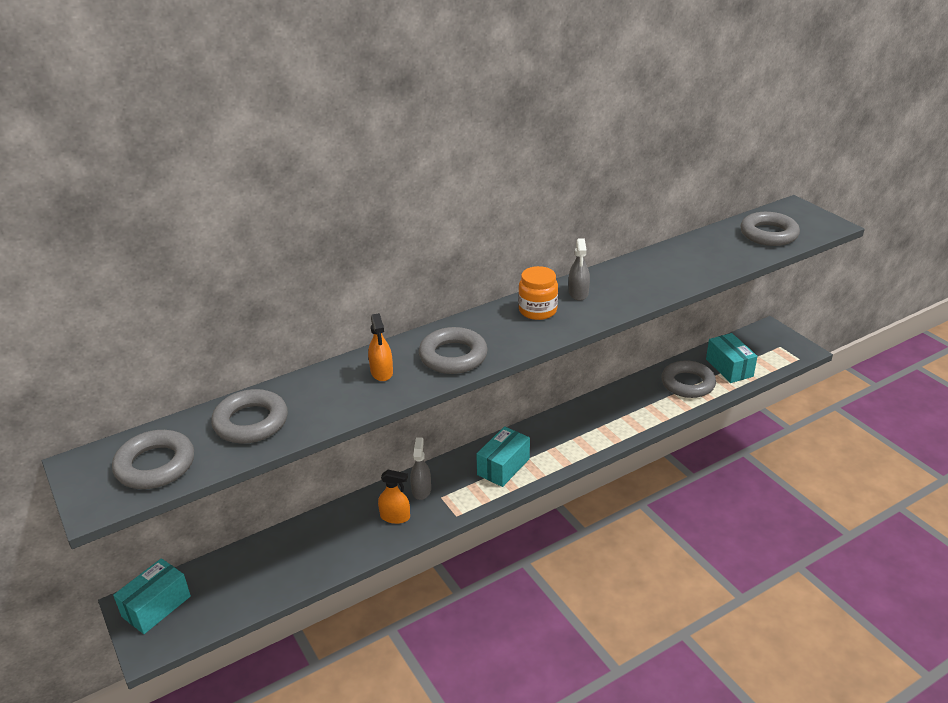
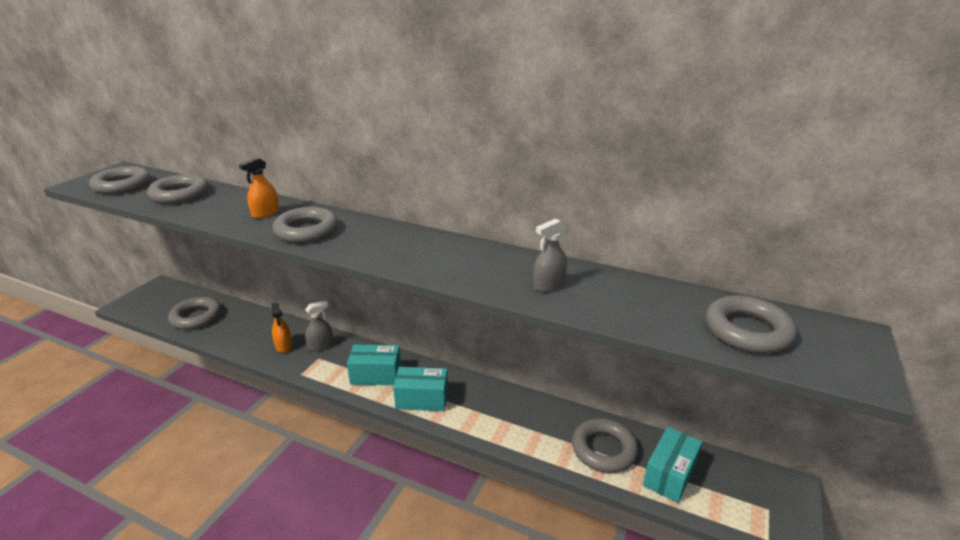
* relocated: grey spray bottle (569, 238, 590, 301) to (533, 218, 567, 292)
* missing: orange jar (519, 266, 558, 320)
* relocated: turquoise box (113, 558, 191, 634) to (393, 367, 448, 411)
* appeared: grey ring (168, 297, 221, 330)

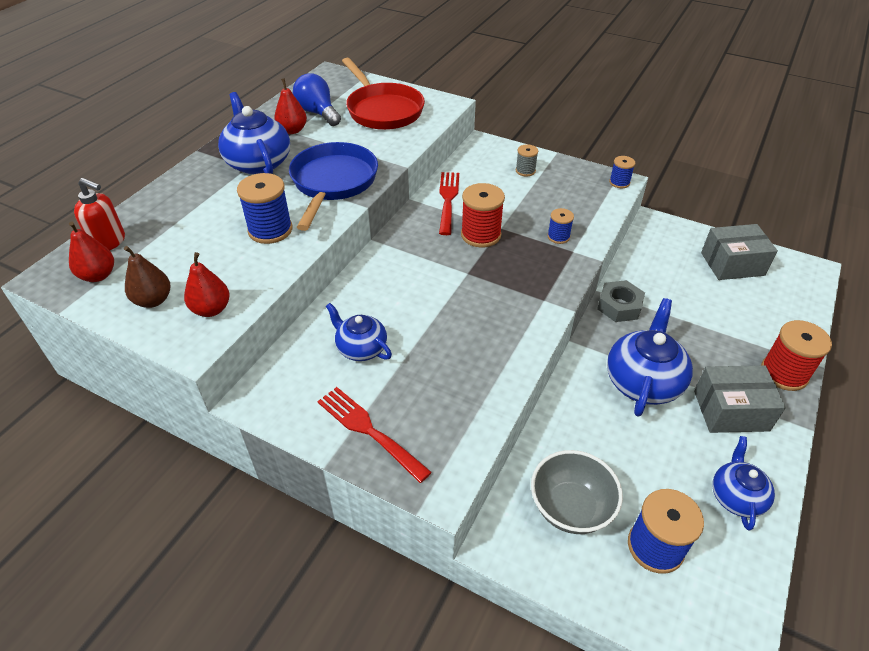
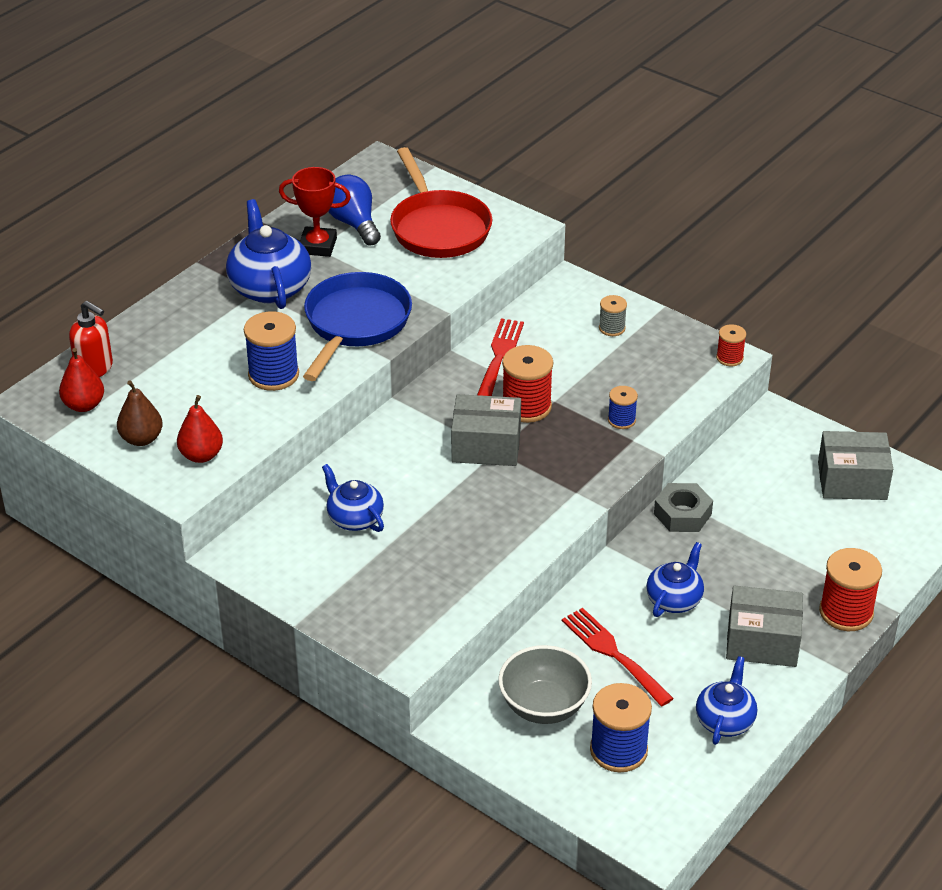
* exchanged: red pear (274, 78, 307, 134) to red trophy (279, 167, 351, 257)
* colour: blue spool (609, 156, 635, 188) to red spool (716, 324, 746, 366)
* size: blue teapot (607, 298, 693, 417) = (646, 542, 704, 617) x0.61
* relocated: red fork (317, 387, 432, 483) to (562, 608, 674, 706)
* appeared: grey box (451, 394, 521, 466)

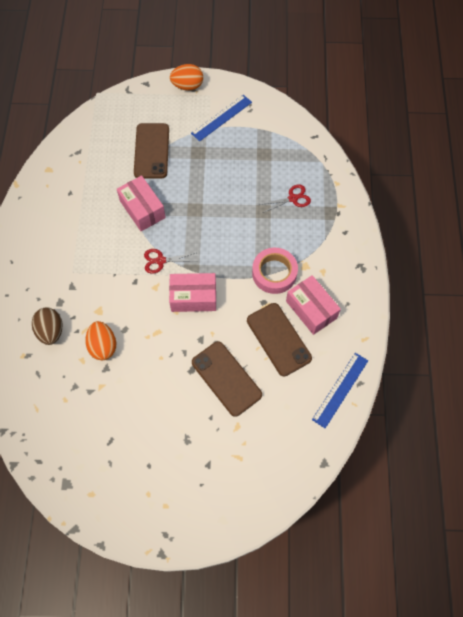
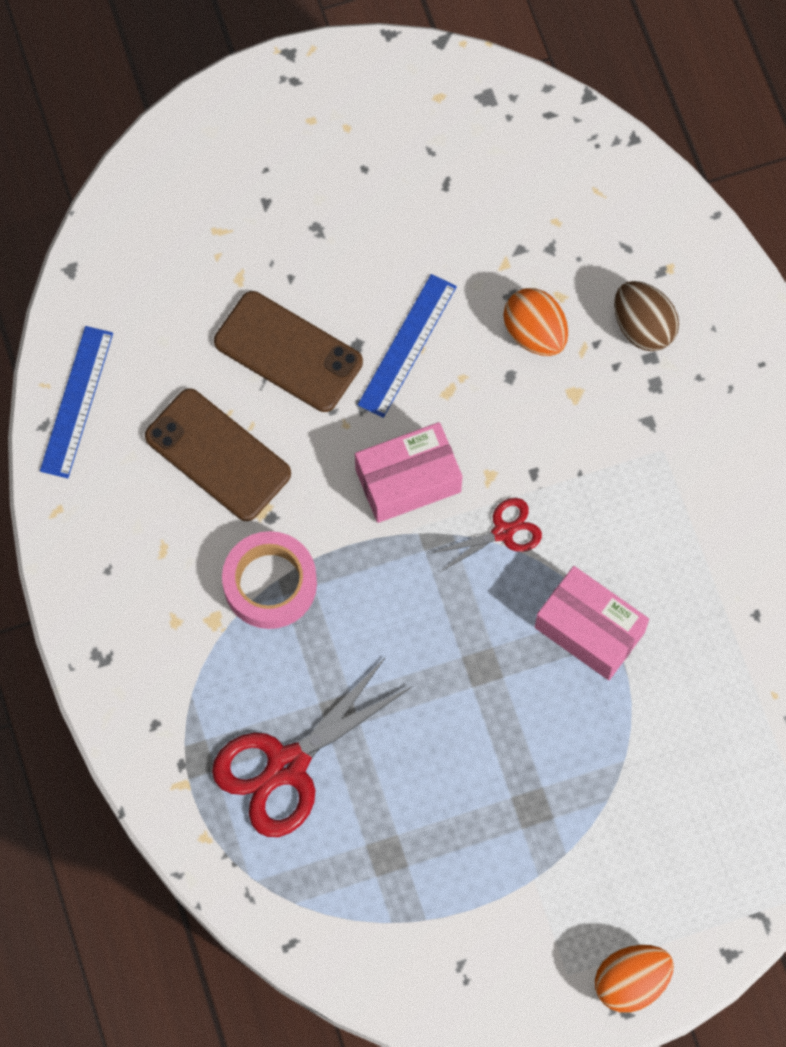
* relocated: blue ruler (191, 95, 252, 141) to (358, 274, 457, 418)
* missing: brown phone (134, 123, 169, 178)
* size: red scissors (259, 184, 311, 213) = (212, 657, 413, 837) x1.89
* missing: pink box (286, 275, 341, 335)

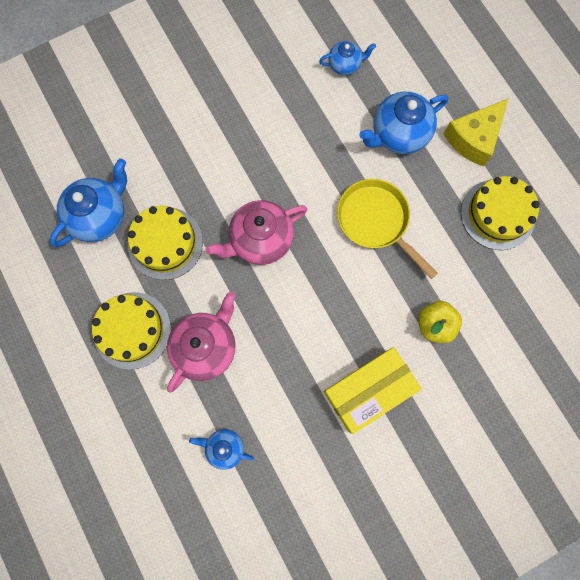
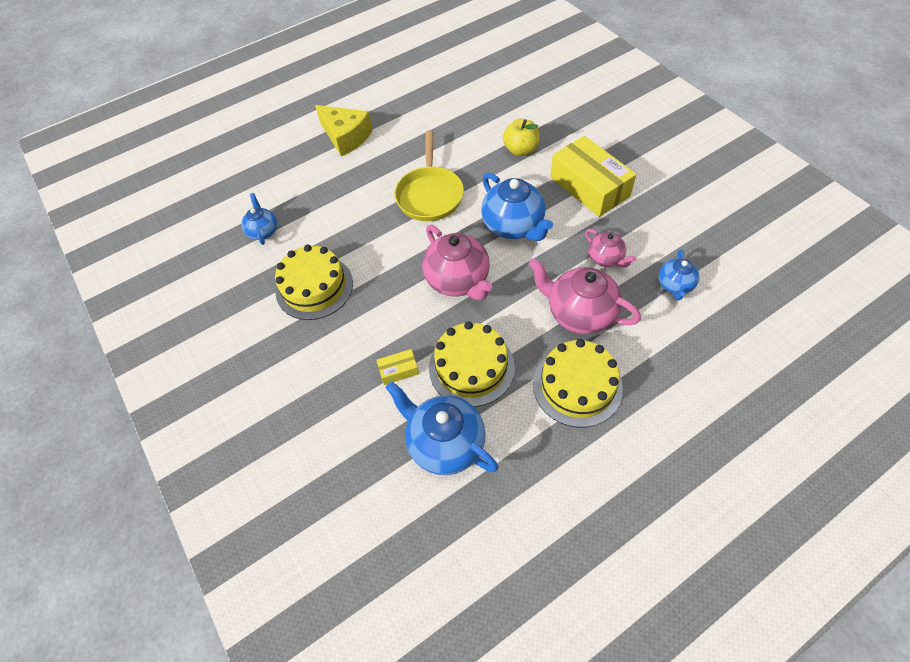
* relocated: blue teapot (359, 92, 448, 154) to (481, 172, 553, 241)
* relocated: yellow cake (461, 176, 540, 250) to (275, 245, 353, 320)
* spun: yellow pan (337, 179, 438, 279) = (394, 130, 464, 221) 45 degrees counterclockwise
* appeared: pink teapot (585, 229, 636, 267)
* appeared: yellow box (376, 349, 419, 385)

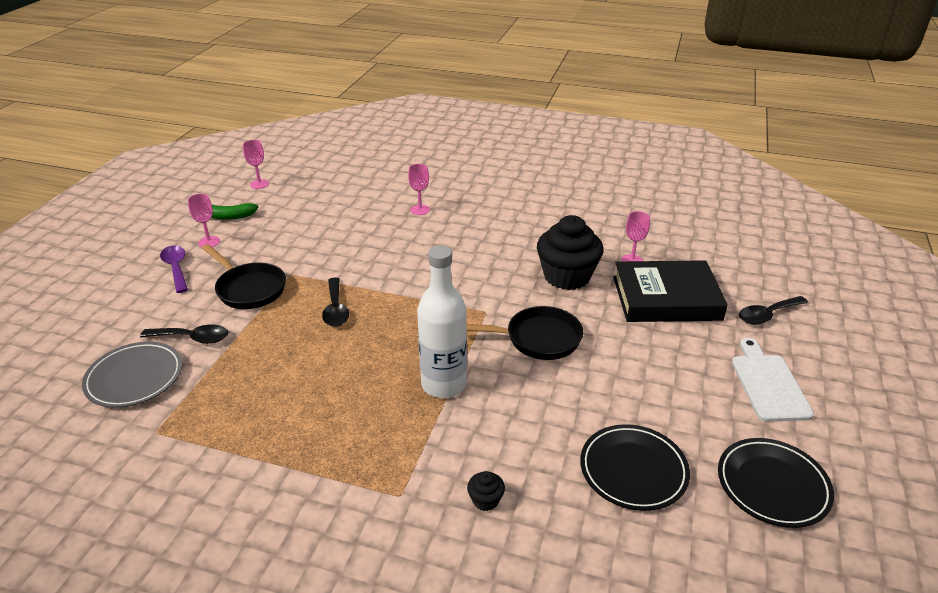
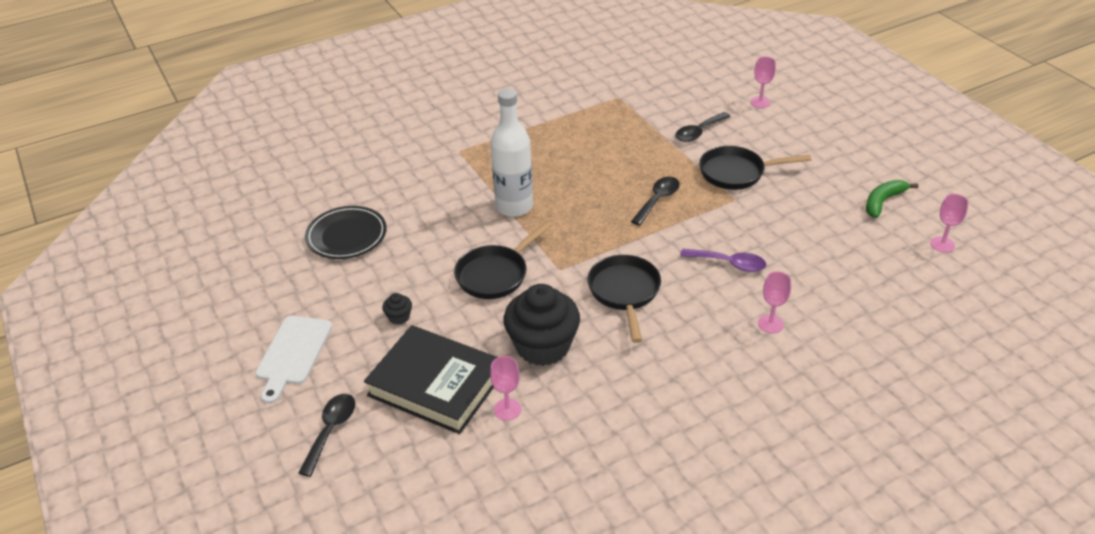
* relocated: pink goblet (188, 194, 220, 247) to (751, 57, 776, 108)
* relocated: purple spoon (160, 245, 188, 293) to (680, 249, 766, 272)
* spun: black book (613, 260, 728, 322) = (364, 325, 498, 434) 75 degrees clockwise
* spun: black spoon (322, 277, 349, 327) = (631, 177, 680, 226) 90 degrees clockwise
* spun: white cutting board (732, 338, 814, 422) = (255, 316, 332, 404) 60 degrees clockwise
* missing: grey plate (82, 342, 182, 408)
* missing: black plate (718, 438, 834, 528)
* relocated: black cupcake (467, 471, 505, 511) to (382, 293, 412, 325)
* appeared: black pan (588, 255, 661, 343)

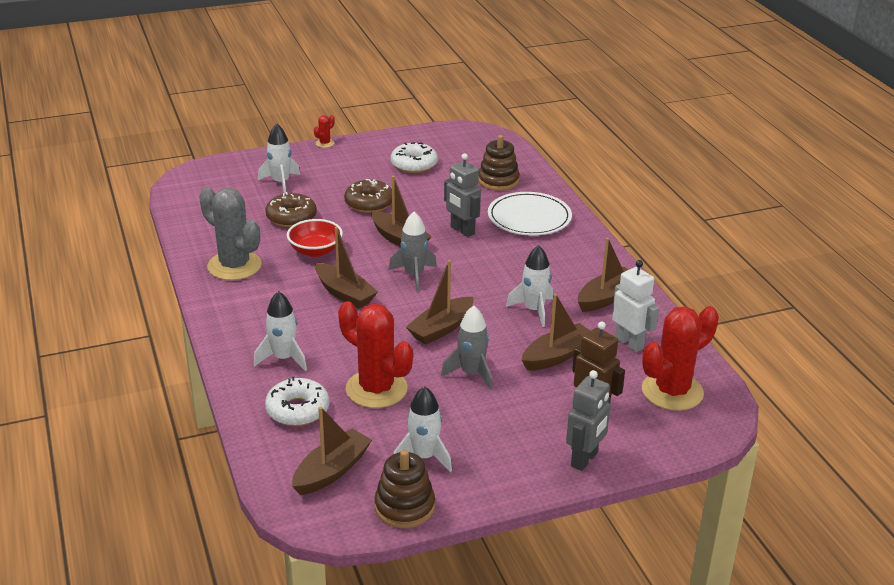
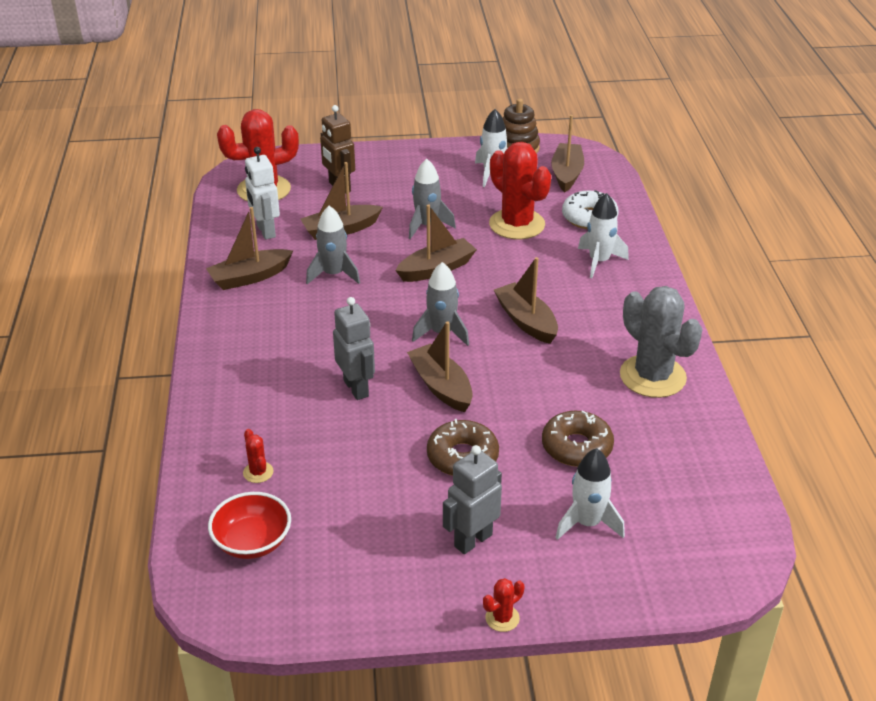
* exchanged: brown stacking toy (478, 135, 520, 191) to red cactus (243, 429, 273, 483)
* missing: white donut (391, 142, 438, 173)
* missing: white plate (488, 192, 572, 236)
* relocated: red bowl (287, 219, 343, 257) to (208, 492, 291, 559)
* colour: white rocket (506, 245, 554, 327) to grey rocket (306, 206, 360, 284)
* relocated: grey robot (566, 370, 610, 471) to (443, 445, 502, 554)
* spun: brown boat (292, 406, 372, 495) = (551, 115, 584, 192) 135 degrees clockwise

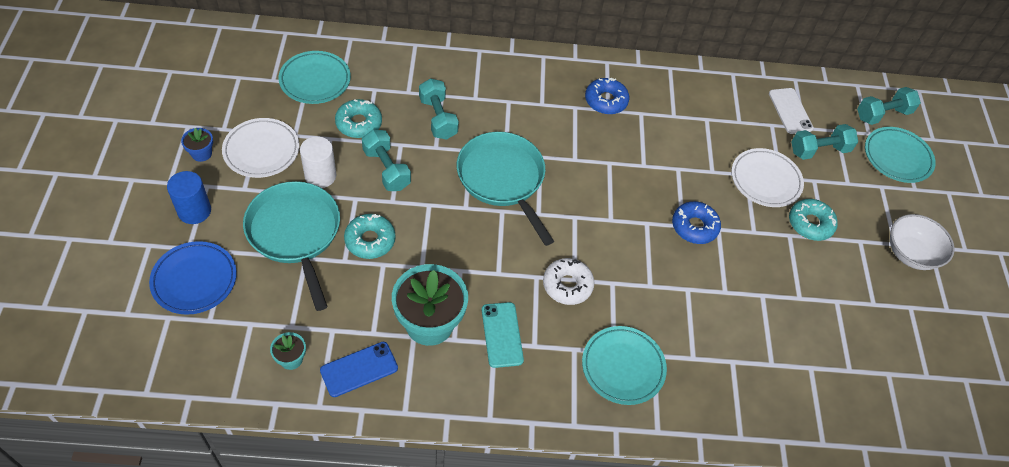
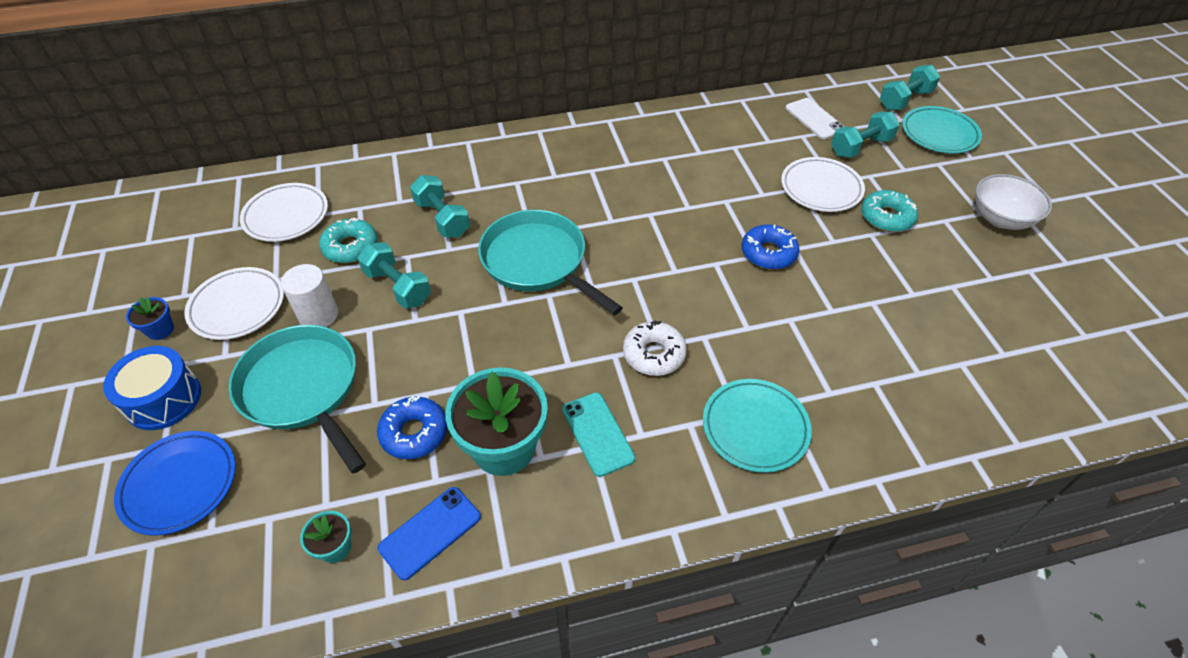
* colour: turquoise plate (279, 51, 351, 104) to white plate (240, 183, 328, 242)
* relocated: blue donut (585, 78, 629, 114) to (377, 396, 447, 459)
* exchanged: blue cylinder (167, 171, 211, 224) to blue drum (103, 346, 201, 430)
* missing: turquoise donut (344, 214, 396, 259)

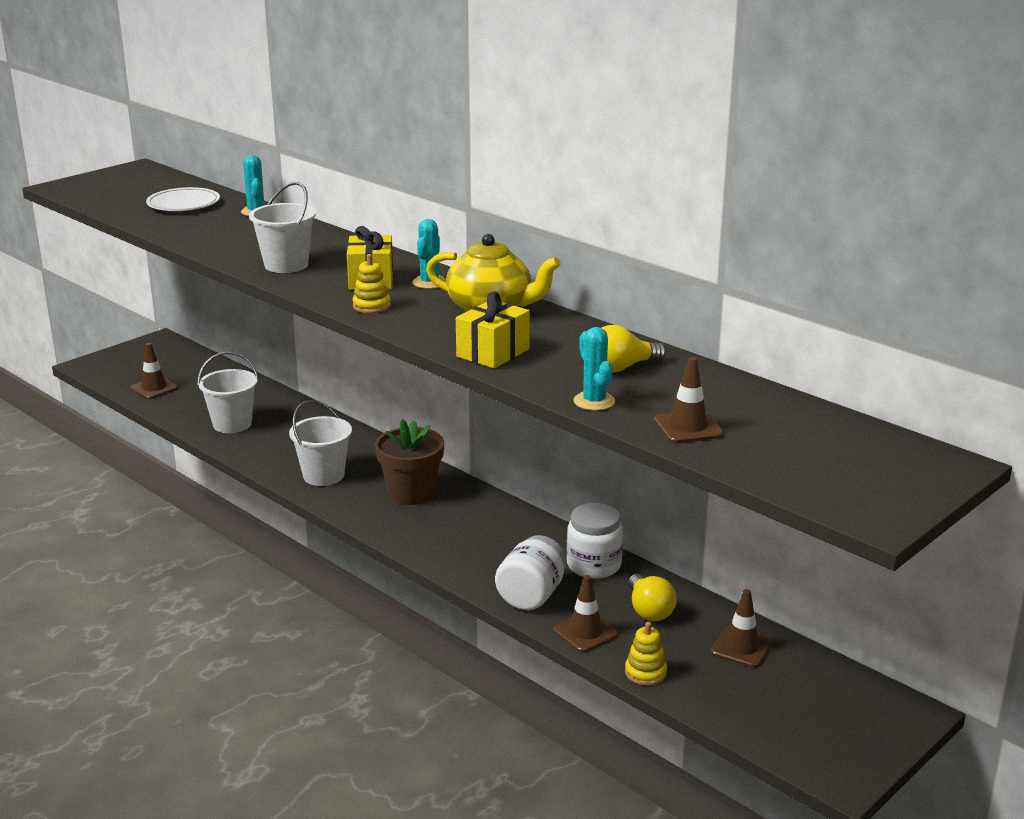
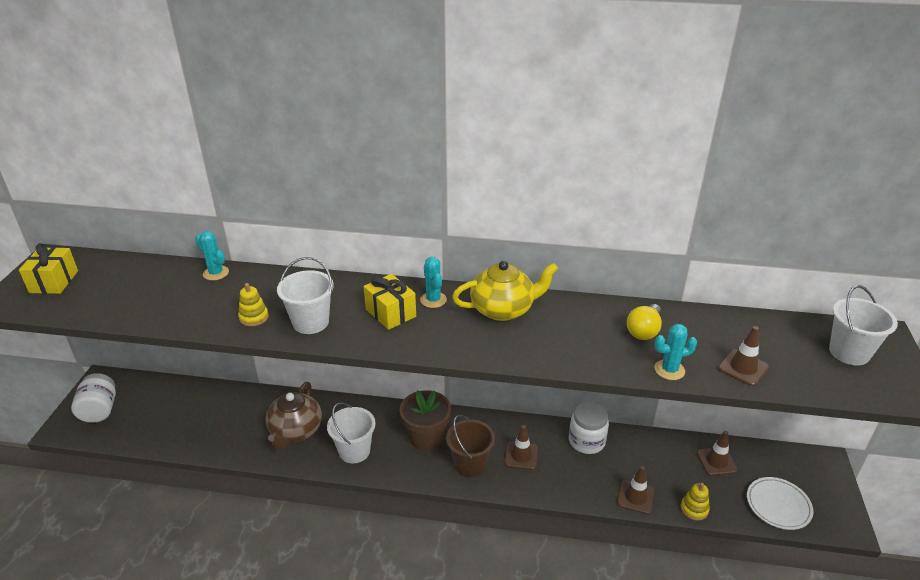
* relocated: white plate (146, 187, 220, 211) to (747, 477, 814, 530)
* relocated: yellow stacking toy (353, 254, 391, 313) to (238, 283, 269, 326)
* relocated: yellow gift (456, 292, 530, 369) to (19, 243, 78, 294)
* spun: turquoise cactus (573, 327, 615, 411) = (655, 324, 697, 380) 45 degrees counterclockwise
* relocated: brown traffic cone (130, 343, 178, 399) to (504, 425, 538, 470)
* relocated: white bucket (197, 351, 259, 433) to (829, 285, 898, 365)
* relocated: white jar (495, 535, 567, 610) to (71, 373, 116, 423)
* missing: yellow light bulb (628, 574, 677, 621)
* appeared: brown teapot (265, 382, 322, 449)
* appeared: brown bucket (446, 415, 495, 477)

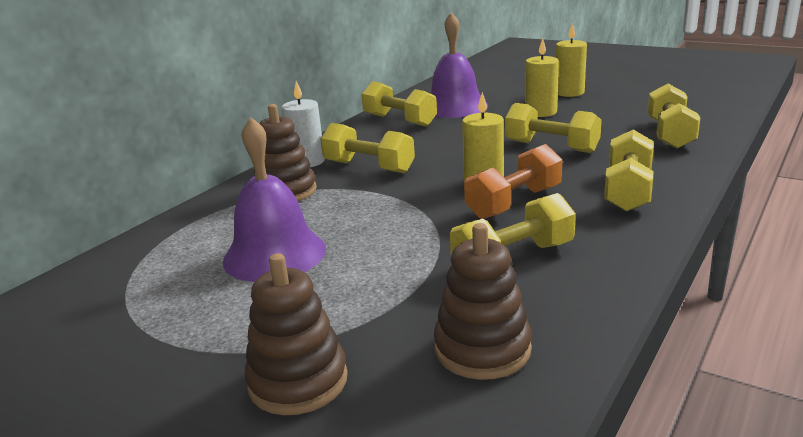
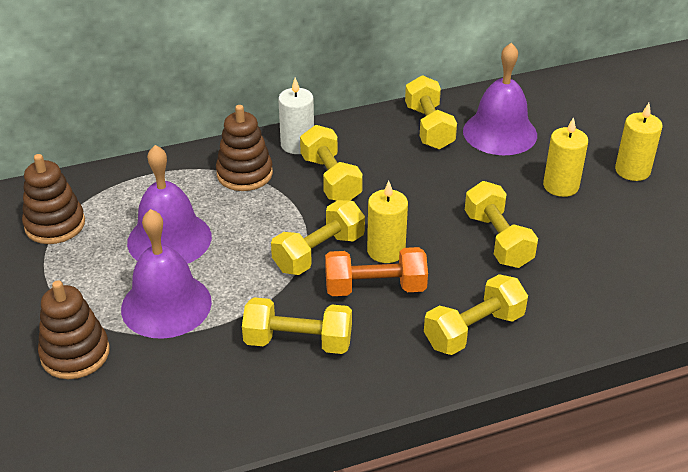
* relocated: yellow dumbbell (647, 84, 700, 149) to (271, 200, 365, 275)
* relocated: brown stacking toy (434, 223, 532, 380) to (22, 154, 85, 244)
* appeared: purple bell (121, 209, 212, 339)

